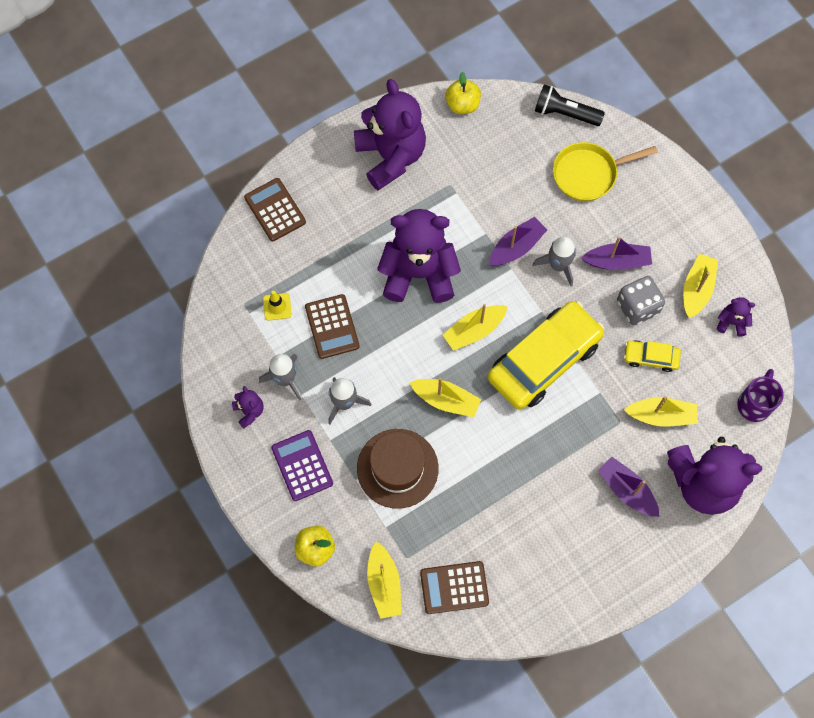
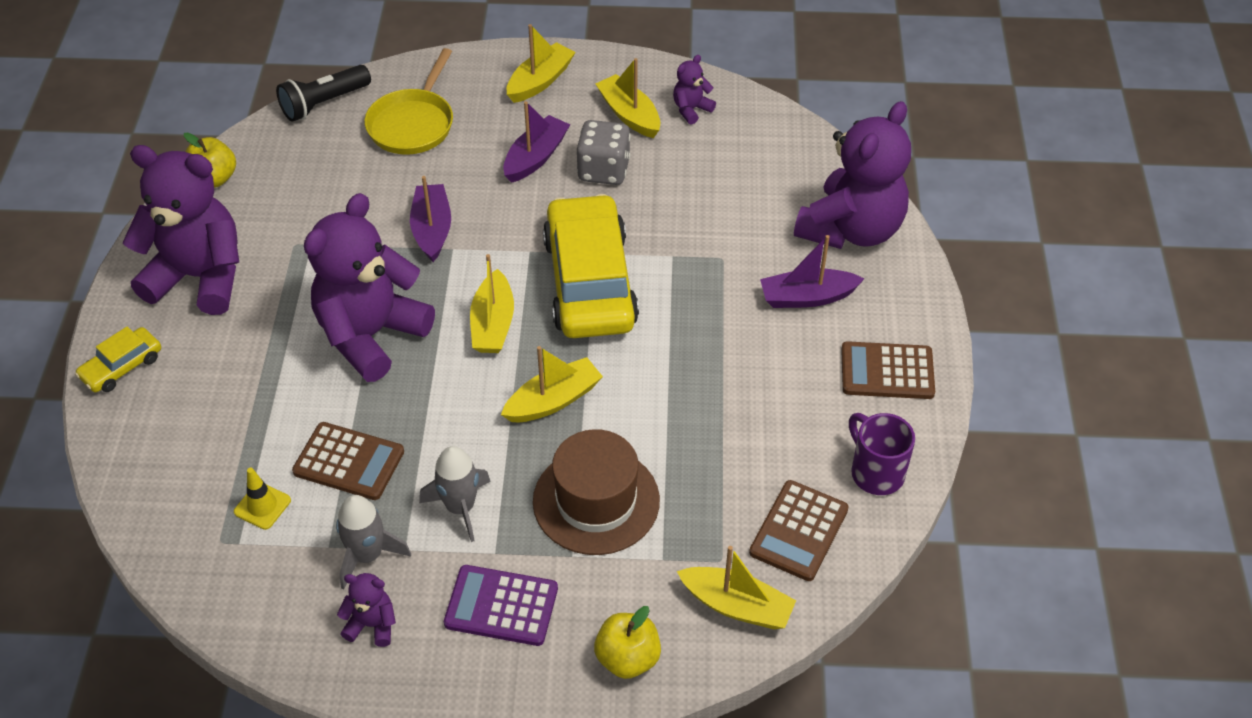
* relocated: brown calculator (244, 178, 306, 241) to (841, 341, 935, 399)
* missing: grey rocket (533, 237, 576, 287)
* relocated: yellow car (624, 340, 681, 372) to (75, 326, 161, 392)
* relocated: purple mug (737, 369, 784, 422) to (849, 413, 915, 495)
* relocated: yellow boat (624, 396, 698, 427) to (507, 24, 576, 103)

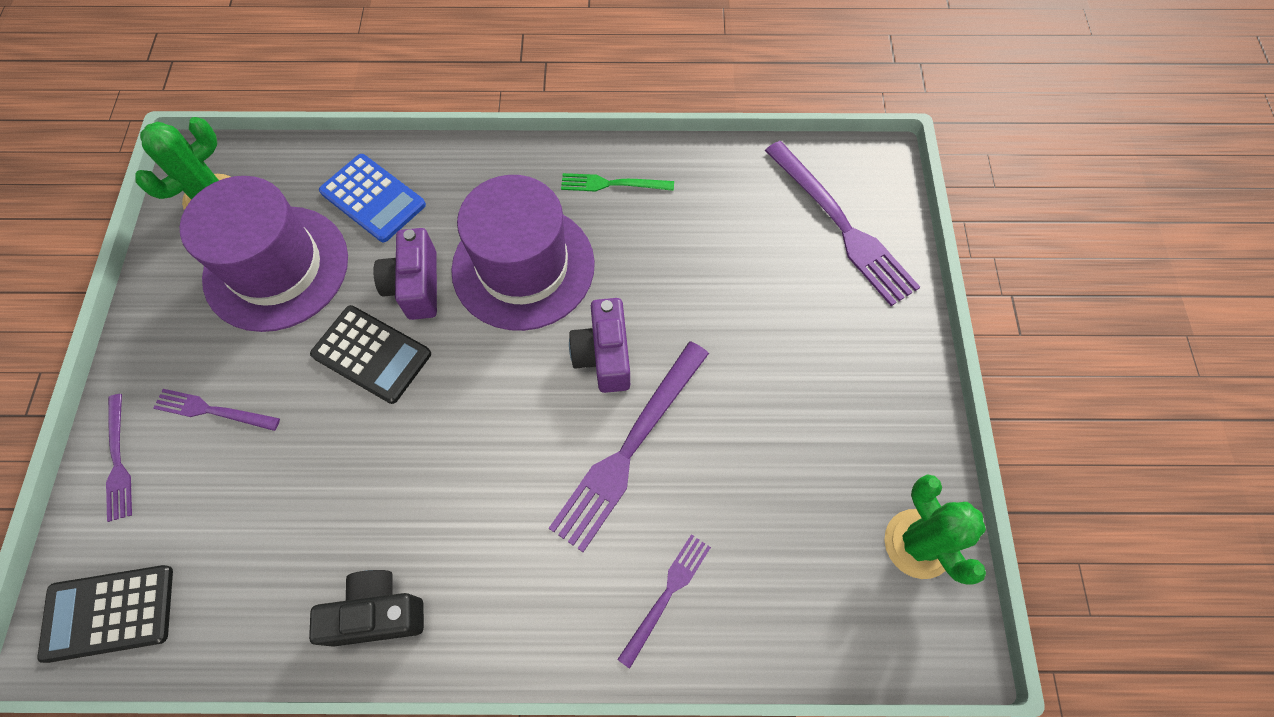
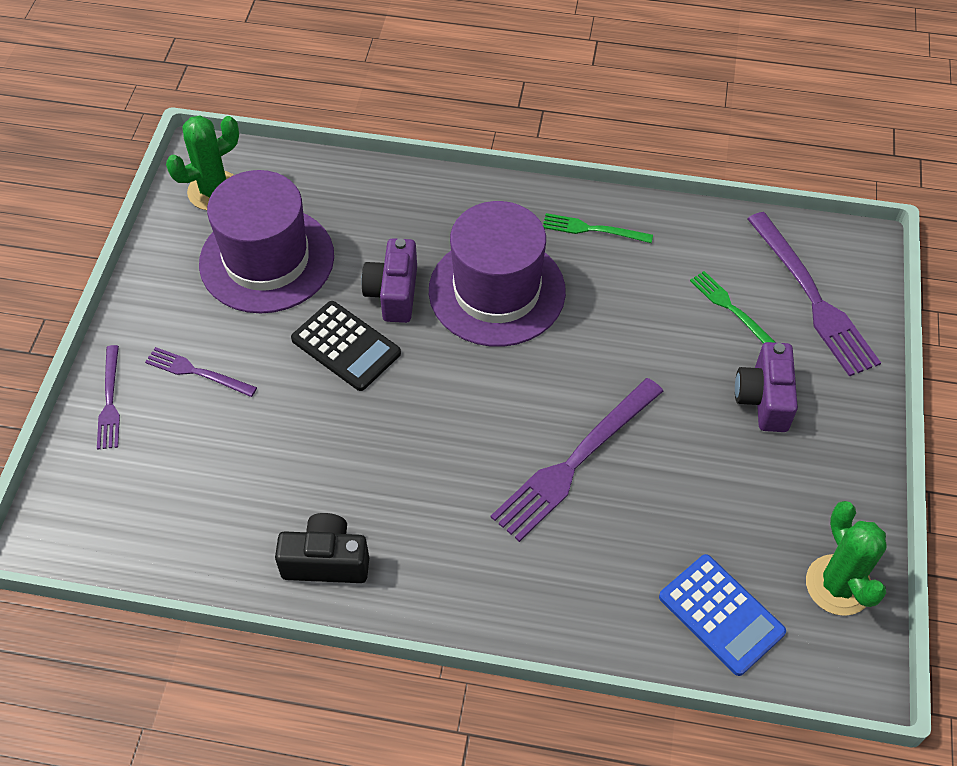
* relocated: blue calculator (319, 154, 426, 242) to (659, 554, 786, 676)
* relocated: purple camera (569, 298, 630, 393) to (735, 342, 798, 432)
* missing: purple fork (617, 534, 711, 669)
* missing: black calculator (37, 565, 173, 663)
* appeared: green fork (690, 271, 776, 344)

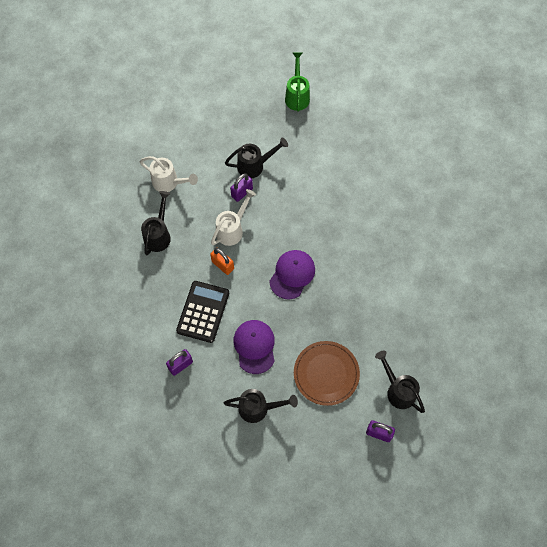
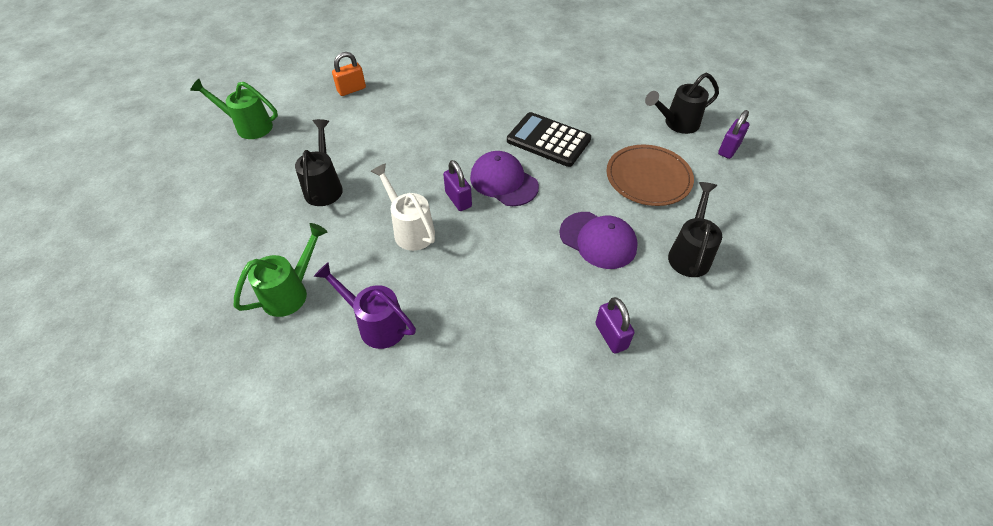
* colour: white watering can (140, 156, 198, 192) to green watering can (234, 223, 327, 317)
* relocated: purple padlock (230, 173, 253, 202) to (443, 160, 472, 211)
* colour: black watering can (141, 191, 171, 255) to purple watering can (314, 262, 416, 349)
* relocated: orange padlock (210, 248, 234, 275) to (332, 52, 366, 96)
* relocated: black calculator (176, 281, 229, 343) to (507, 112, 591, 167)
* spun: purple cap (234, 320, 275, 374) = (559, 212, 638, 269) 150 degrees counterclockwise

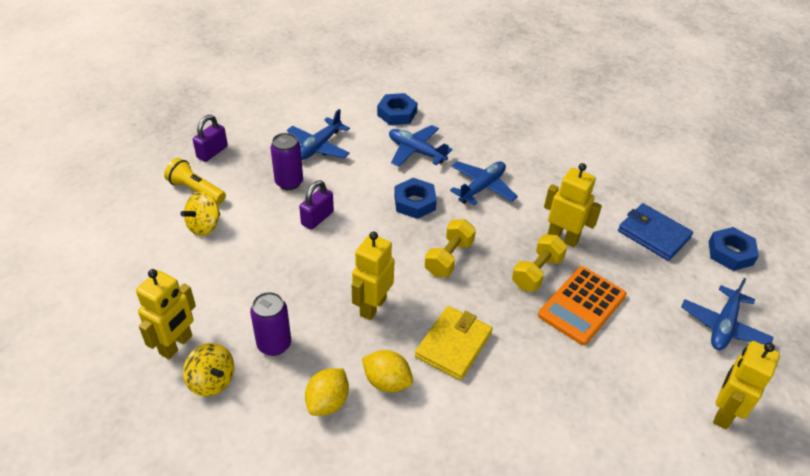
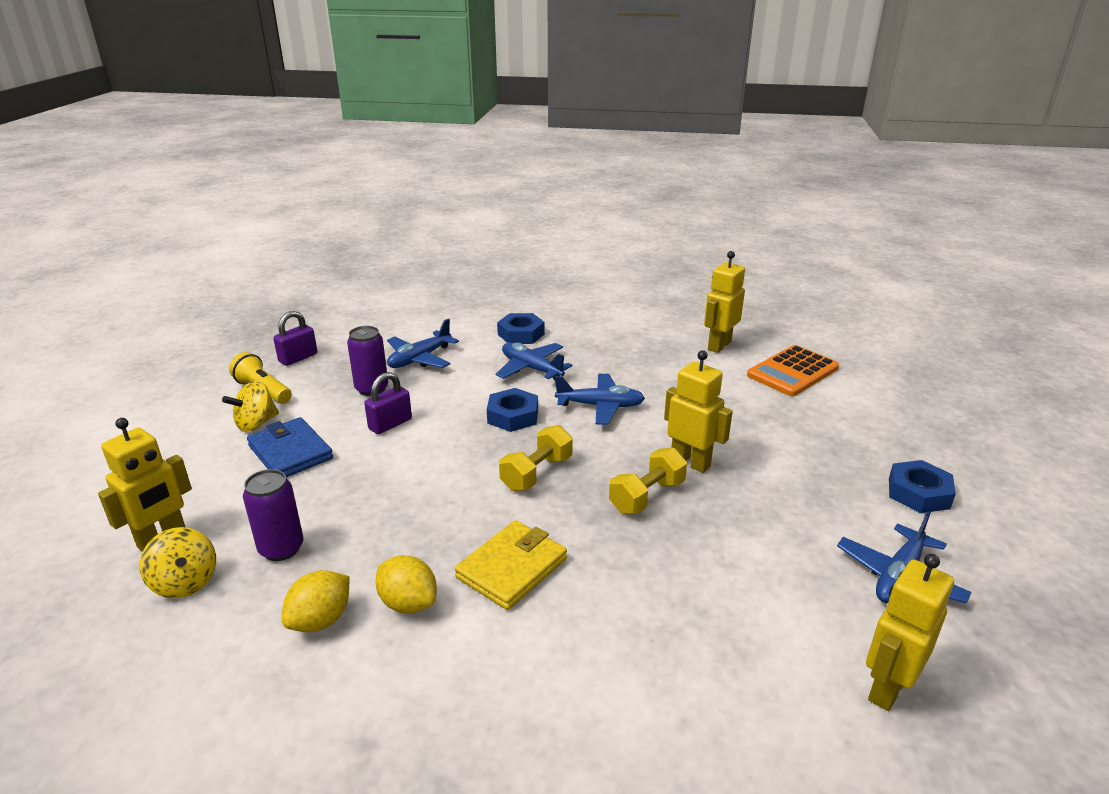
* spun: blue plane (450, 161, 518, 205) = (555, 374, 645, 425) 45 degrees clockwise
* relocated: blue wallet (618, 203, 693, 261) to (247, 417, 333, 477)
* relocated: yellow robot (352, 231, 395, 320) to (704, 251, 745, 353)
* relocated: orange calculator (538, 266, 627, 345) to (747, 345, 839, 396)

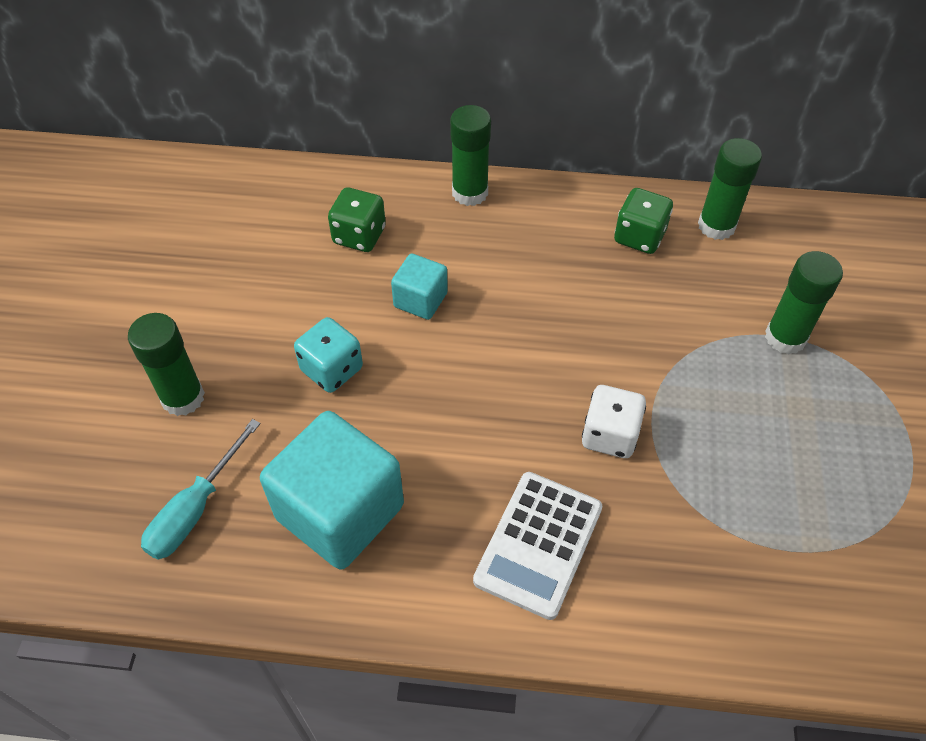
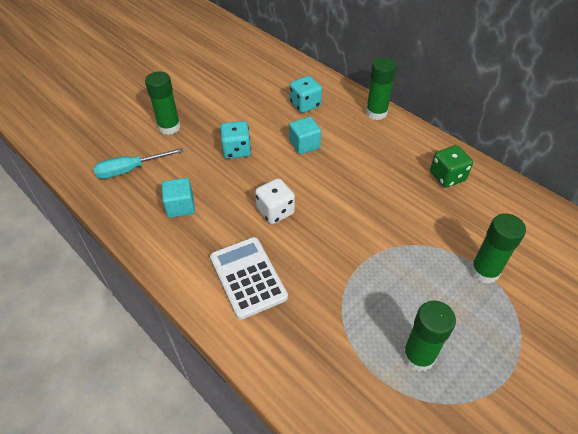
* relocated: green glue stick (698, 138, 762, 240) to (402, 300, 456, 372)
* colour: green dice (328, 187, 386, 252) to turquoise dice (290, 76, 322, 113)
* relocated: white dice (582, 385, 646, 458) to (255, 178, 295, 224)
* size: turquoise cube (260, 411, 404, 569) = (161, 178, 195, 218) x0.51
* spun: white calculator (473, 472, 602, 620) = (210, 237, 288, 320) 90 degrees clockwise

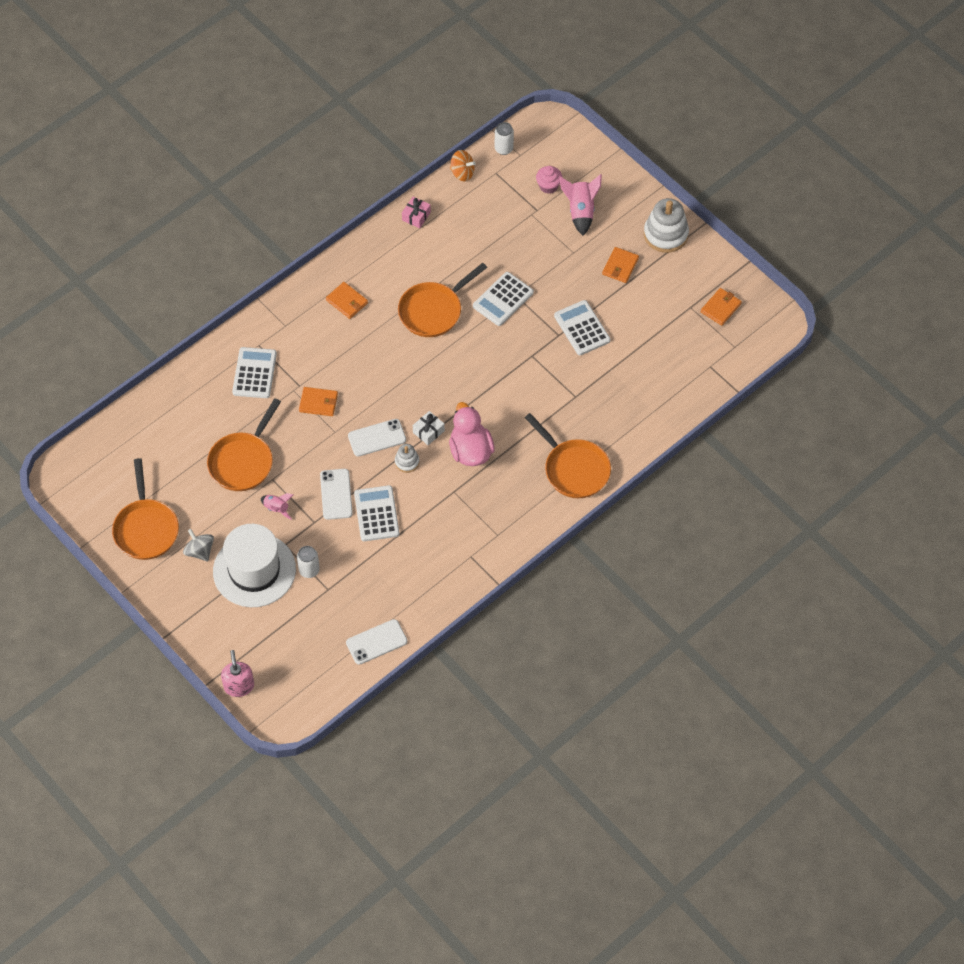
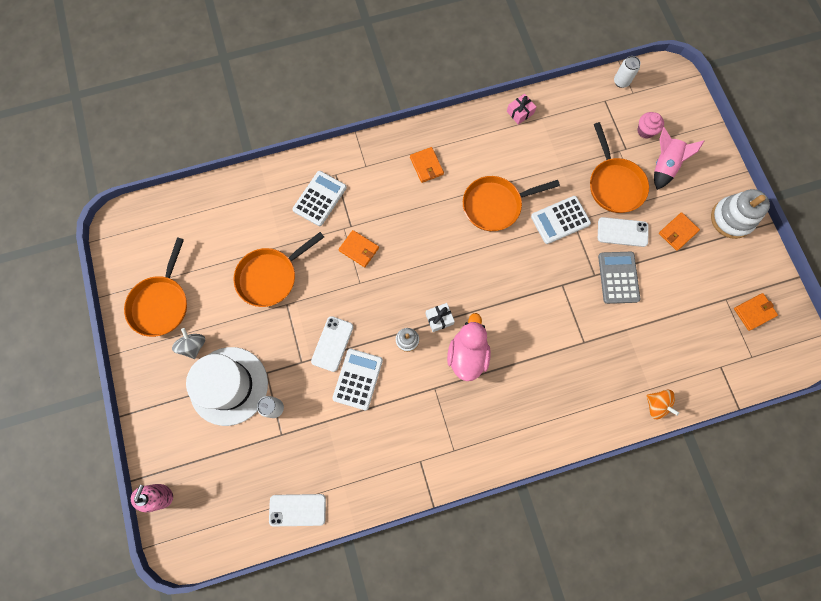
* relocated: orange spinning top (450, 150, 476, 181) to (647, 390, 679, 419)
* colour: white calculator (554, 300, 611, 355) to grey calculator (598, 252, 640, 304)
* relocated: orange pan (525, 413, 611, 498) to (590, 122, 649, 213)
* relocated: white phone (348, 419, 406, 457) to (598, 217, 649, 247)
* missing: pink rocket (261, 493, 293, 520)

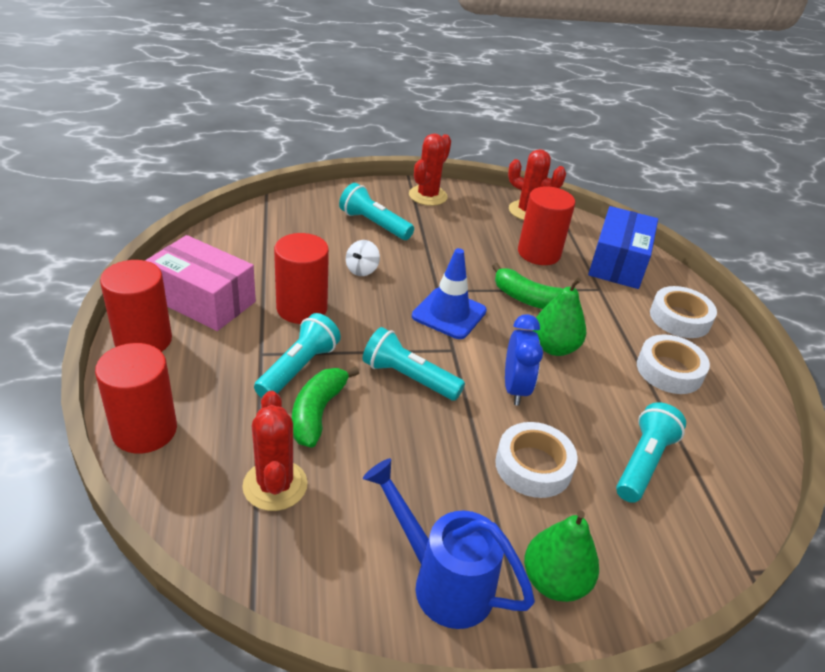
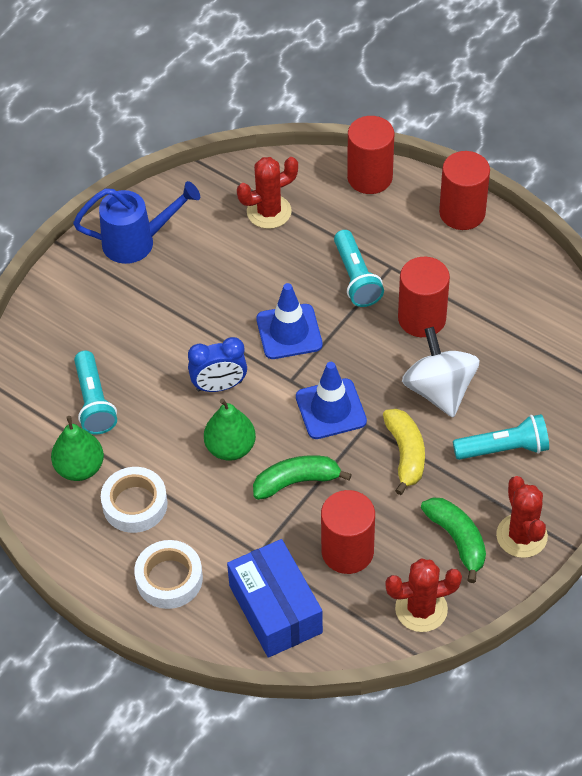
* missing: pink box (145, 235, 256, 331)
* size: white spinning top (346, 240, 380, 276) = (402, 327, 480, 417) x2.06
* spun: blue clock (505, 314, 543, 406) = (188, 337, 247, 392) 60 degrees counterclockwise
* exchanged: turquoise flashlight (363, 327, 465, 401) to blue traffic cone (256, 283, 322, 359)
* relocated: green banana (292, 366, 359, 448) to (421, 498, 486, 583)
* spun: red cactus (242, 391, 308, 511) = (237, 157, 298, 229) 60 degrees counterclockwise
* missing: white tape (495, 422, 578, 498)
* relocated: green pear (524, 510, 599, 602) to (51, 416, 104, 481)
* appeared: yellow banana (383, 409, 425, 495)

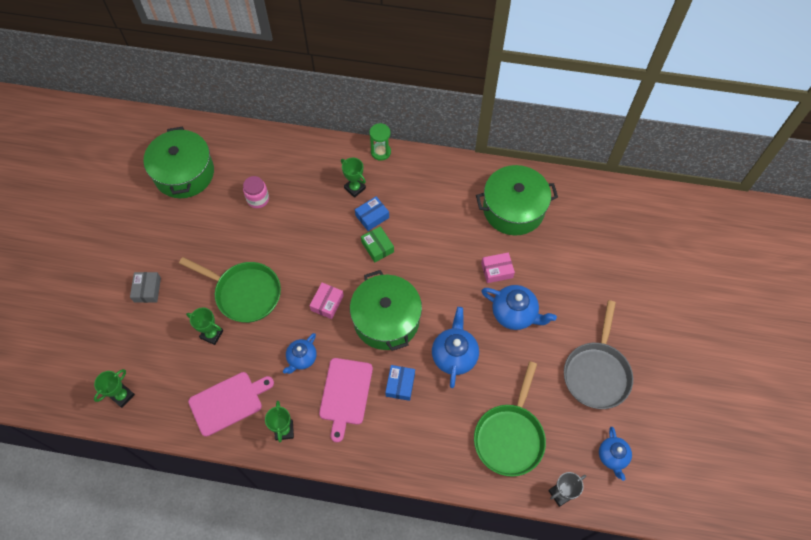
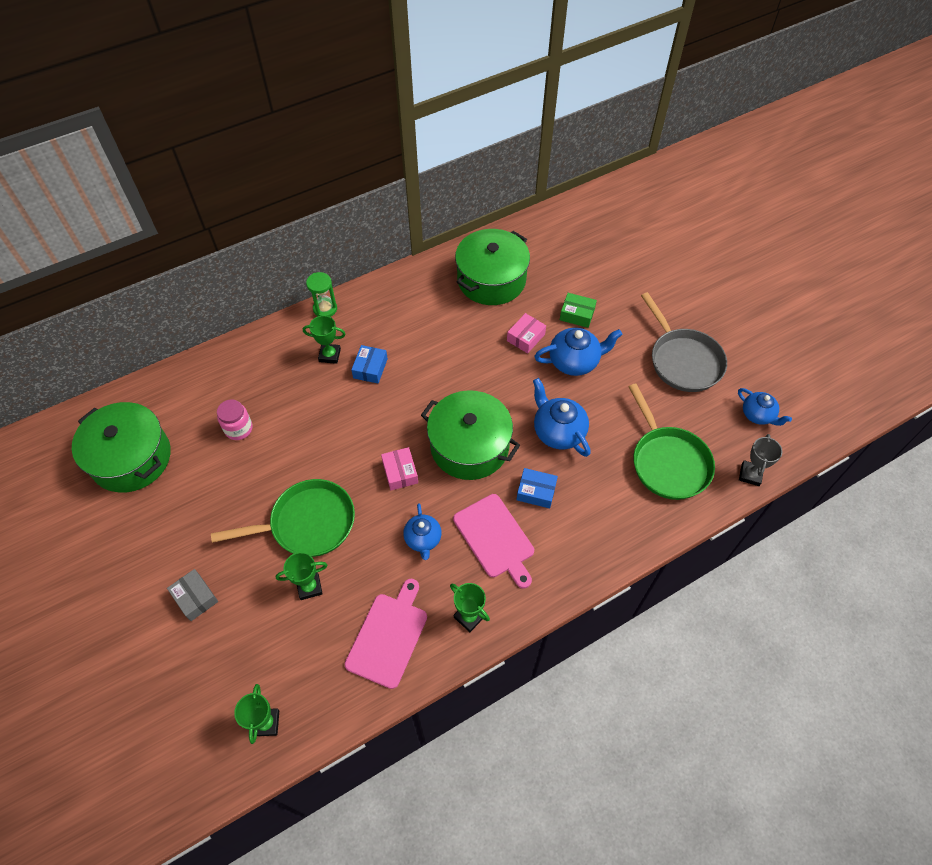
* relocated: green box (361, 226, 394, 262) to (560, 293, 597, 328)
* spun: blue box (385, 365, 415, 401) = (517, 468, 558, 508) 45 degrees counterclockwise

